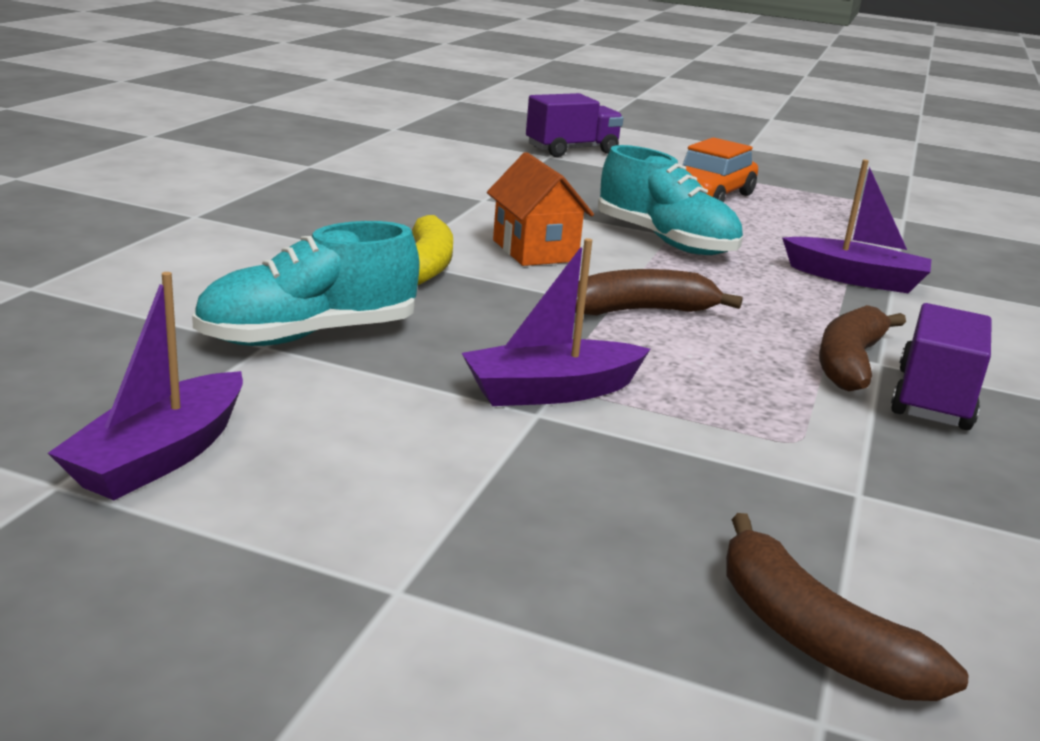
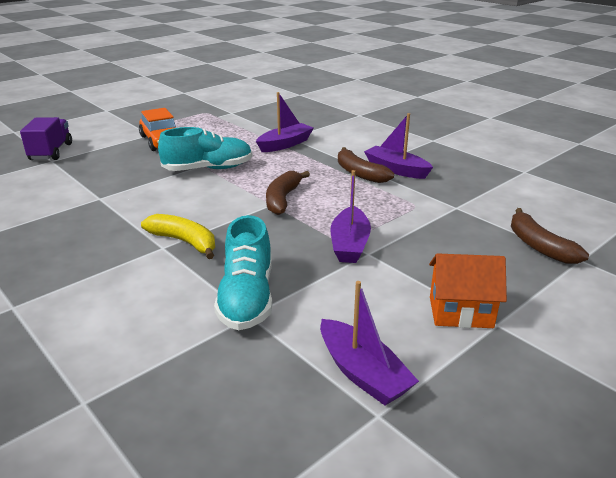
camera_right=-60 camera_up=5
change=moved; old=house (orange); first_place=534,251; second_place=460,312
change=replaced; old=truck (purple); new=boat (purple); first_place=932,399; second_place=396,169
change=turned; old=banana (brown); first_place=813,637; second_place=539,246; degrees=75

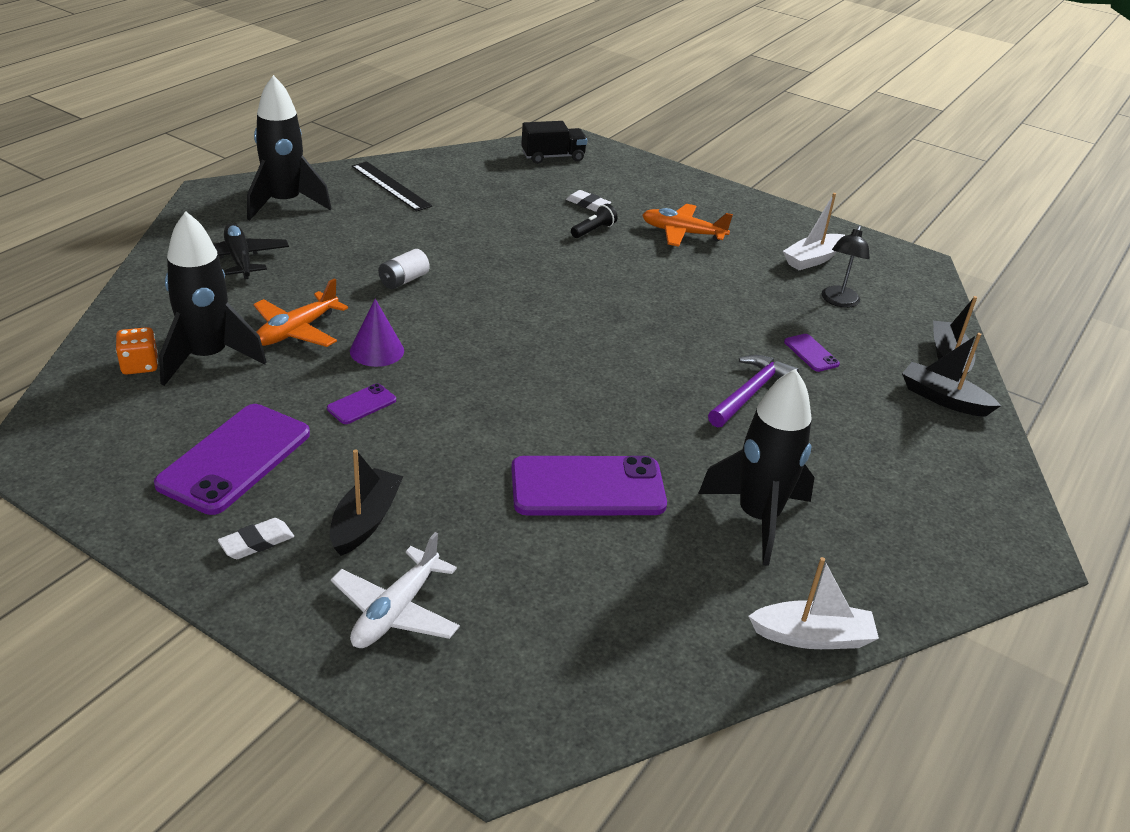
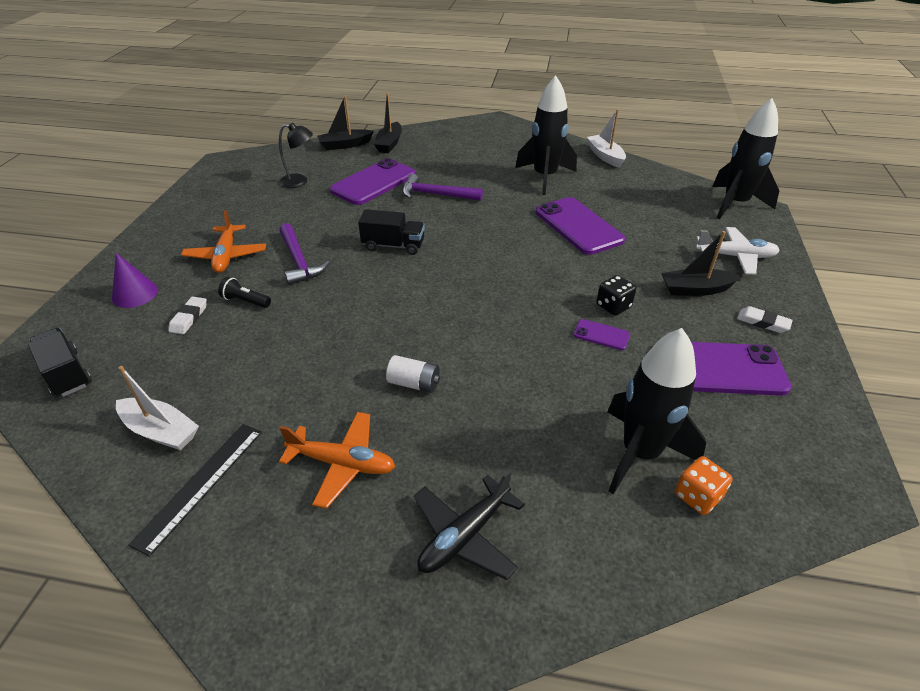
camera_right=-110 camera_up=5
change=added; new=hammer (purple); second_place=298,261
change=added; new=truck (black); second_place=393,246
change=added; new=dice (black); second_place=613,306
change=moved; old=rocket (black); first_place=285,203; second_place=735,204
change=moved; old=plane (orange); first_place=296,331; second_place=342,464
change=moved; old=cone (purple); first_place=377,350; second_place=135,294
change=moved; old=boat (white); first_place=812,259; second_place=160,431
change=resized; old=phone (purple); first_place=811,353; second_place=373,182; factor=2.18

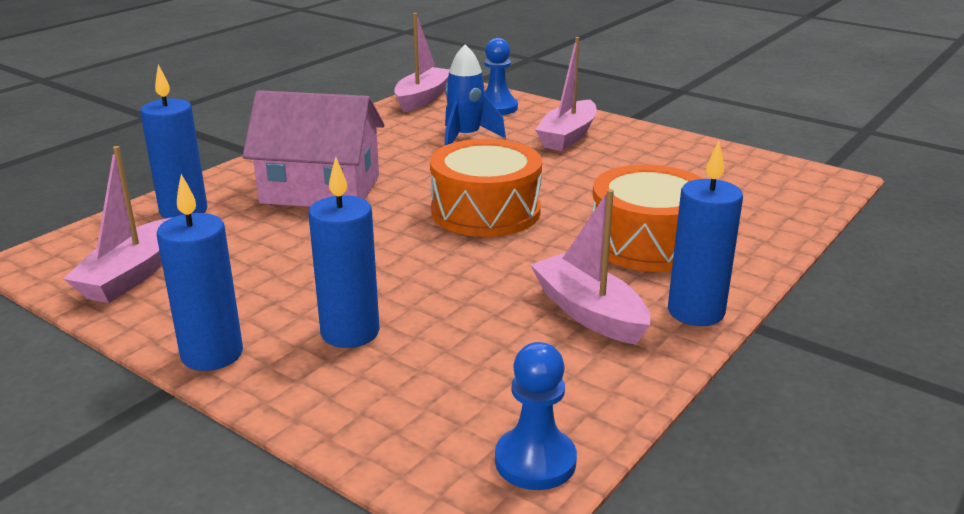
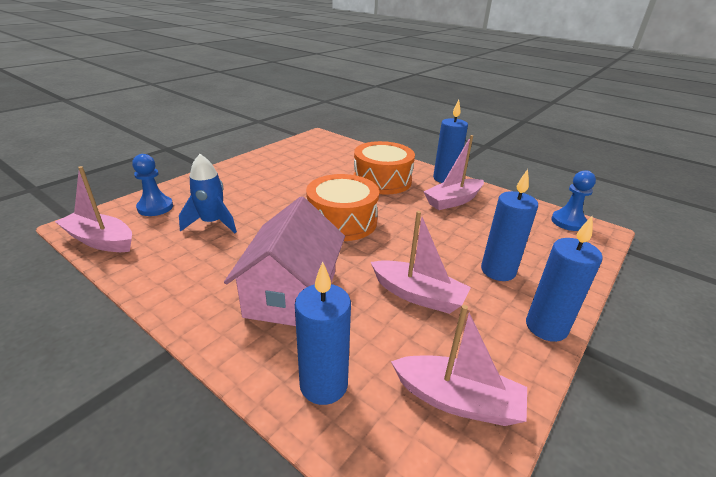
camera_right=-90 camera_up=5
change=moved; old=boat (pink); first_place=568,136; second_place=418,295

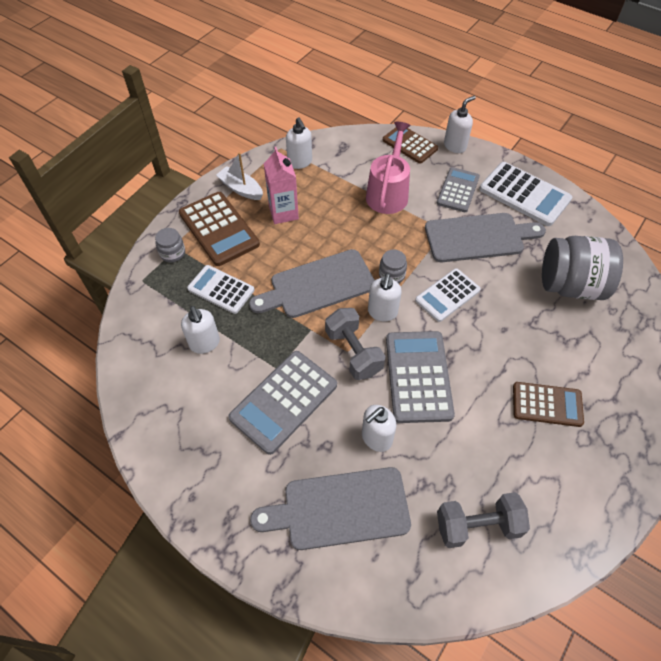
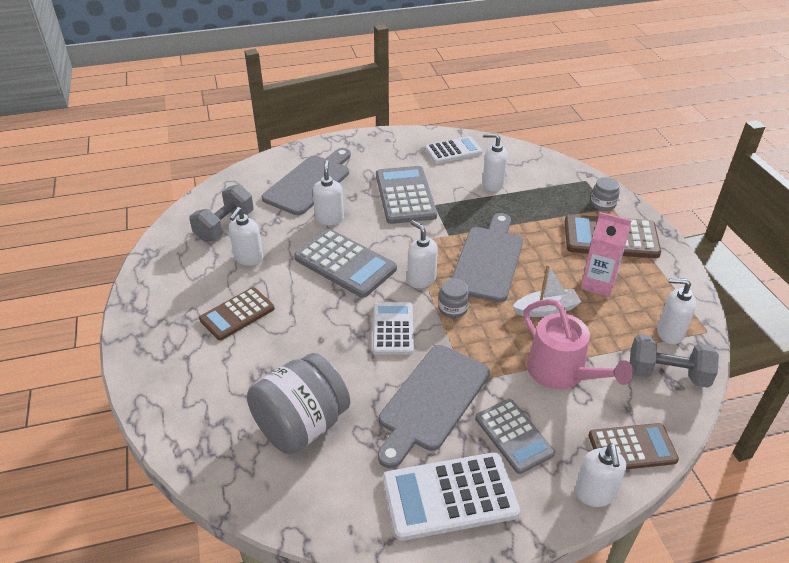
camera_right=130 camera_up=-15
change=added; new=soap dispenser (white); second_place=248,258
change=moved; old=calculator (white); first_place=221,289; second_place=453,151
change=moved; old=boat (white); first_place=241,189; second_place=546,309
change=moved; old=dumbbell (grey); first_place=353,352; second_place=667,374

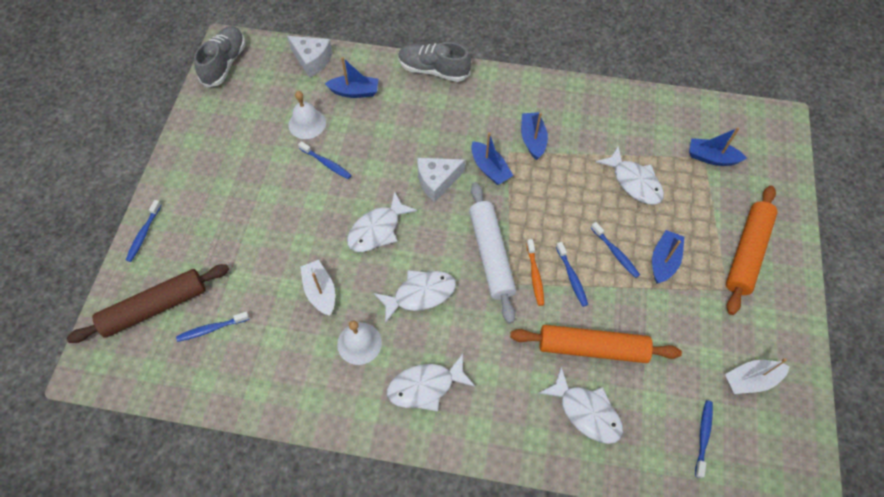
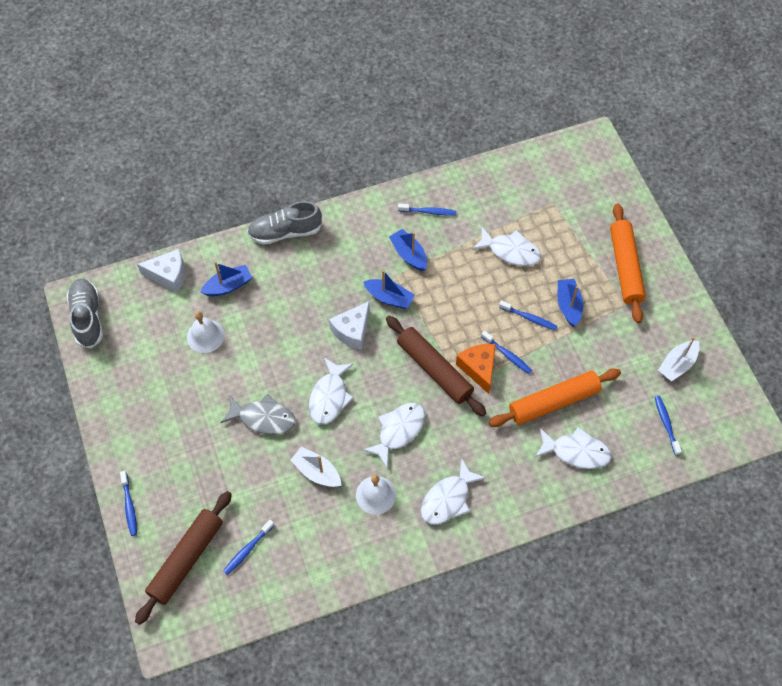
camera_right=-30 camera_up=0
change=removed; old=boat (blue); first_place=711,158
change=added; new=fish (grey); second_place=263,418
change=moved; old=toothbrush (blue); first_place=326,163; second_place=428,212
change=replaced; old=toothbrush (orange); new=cheese (orange); first_place=535,275; second_place=478,368
change=recoloured; old=rolling pin (white); new=rolling pin (brown); first_place=491,255; second_place=434,370

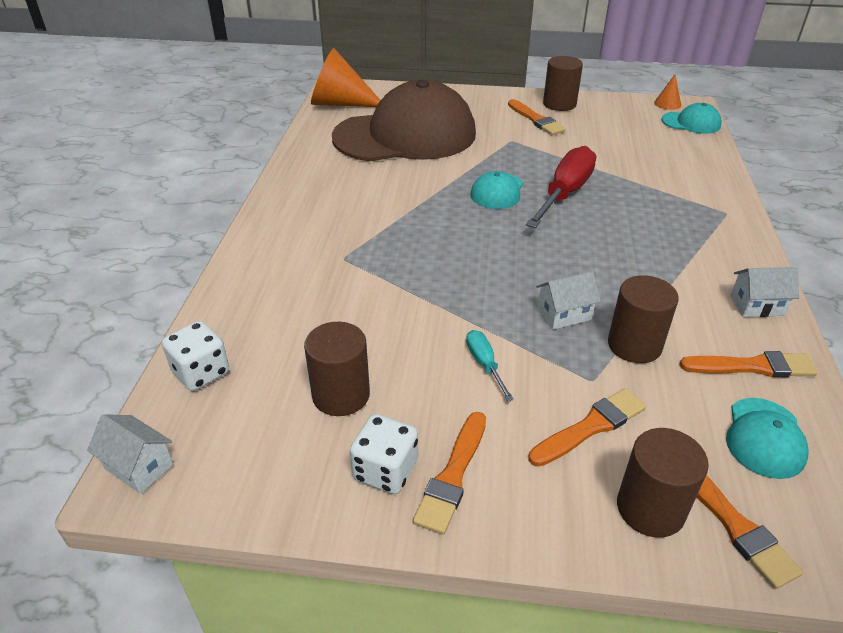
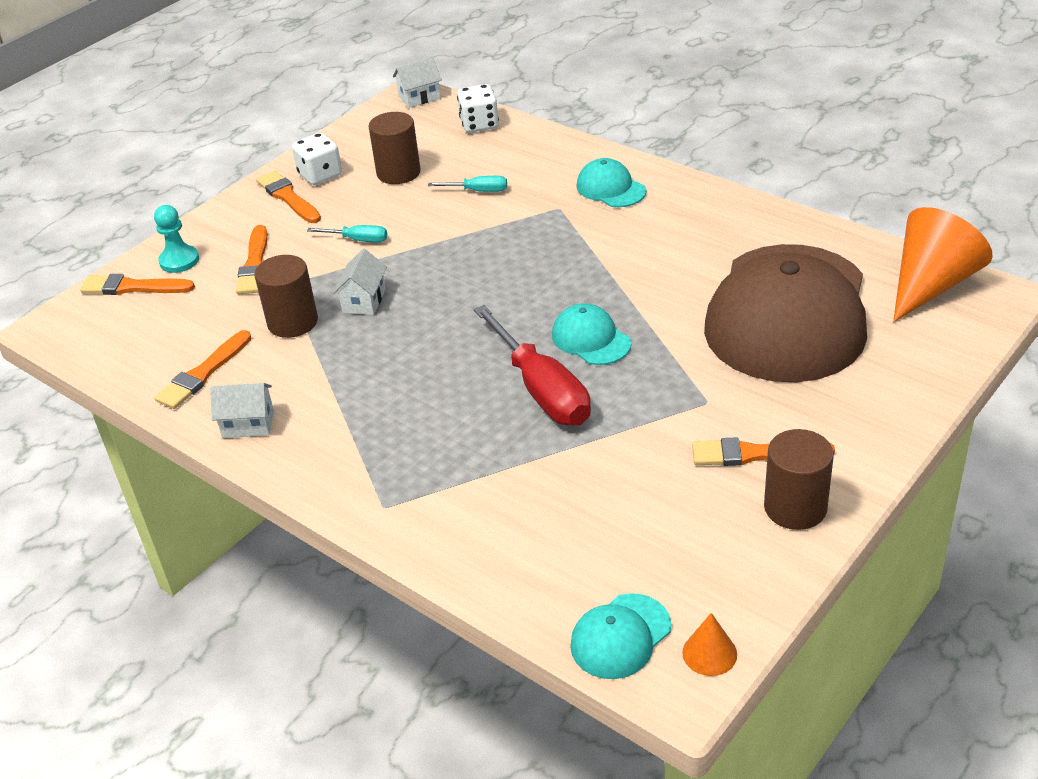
camera_right=125 camera_up=0
change=added; new=screwdriver (turquoise); second_place=478,191
change=moved; old=cap (turquoise); first_place=764,438; second_place=610,188
change=replaced; old=cylinder (brown); new=pawn (turquoise); first_place=650,508; second_place=179,261
change=turned; old=house (white); first_place=757,305; second_place=248,424; degrees=60

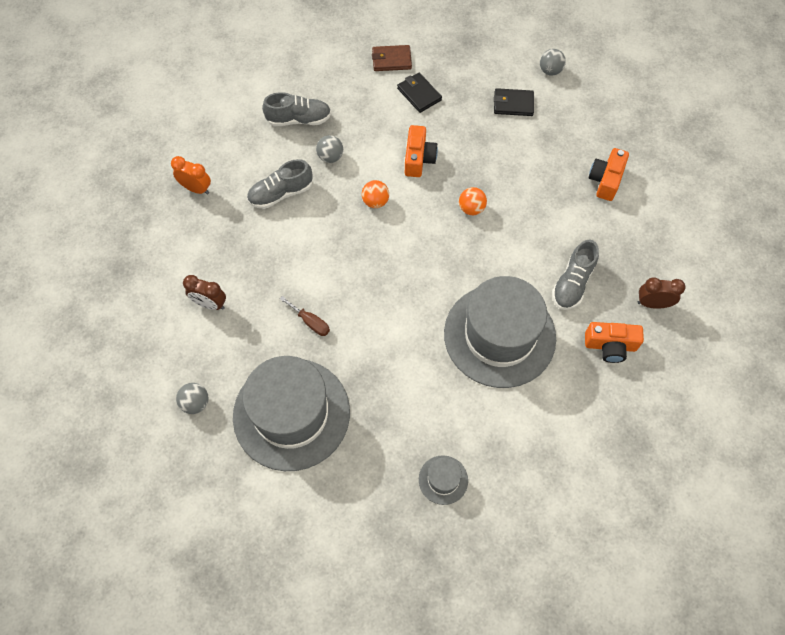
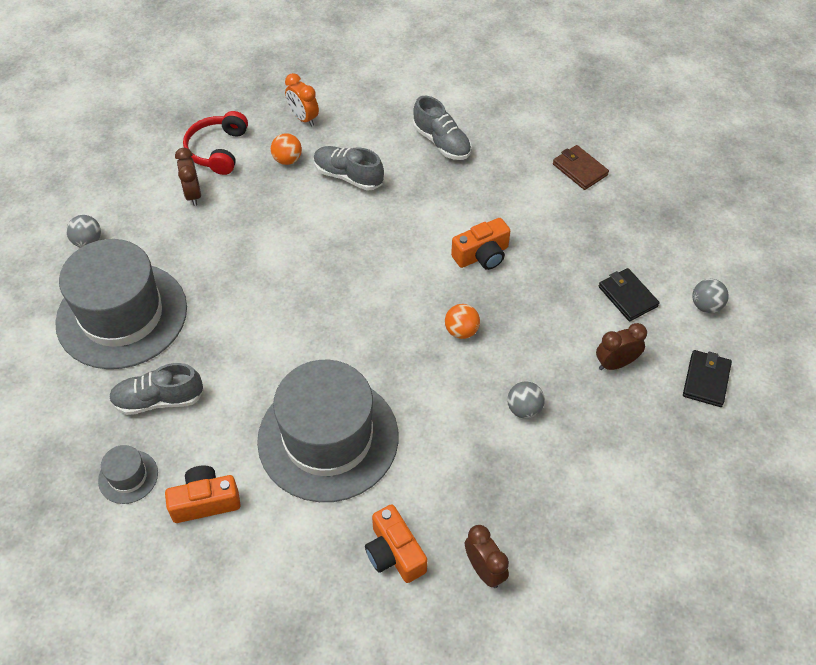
camera_right=55 camera_up=-10
change=removed; old=screwdriver (brown); first_place=310,322
change=added; new=headphones (red); second_place=218,150
change=added; new=clock (brown); second_place=615,363
change=moved; old=ball (grey); first_place=330,157; second_place=524,409
change=moved; old=ball (orange); first_place=375,201; second_place=287,160
change=moved; old=wallet (black); first_place=419,94; second_place=706,380
change=moved; old=shoe (grey); first_place=572,283; second_place=159,400
change=moved; old=camera (orange); first_place=605,180; second_place=205,501
change=turned; old=clock (orange); first_place=196,188; second_place=303,118; degrees=150

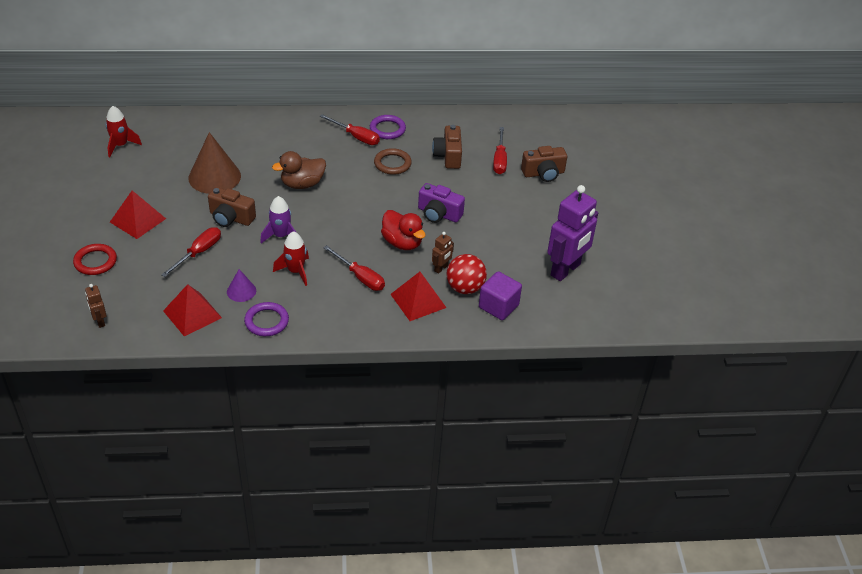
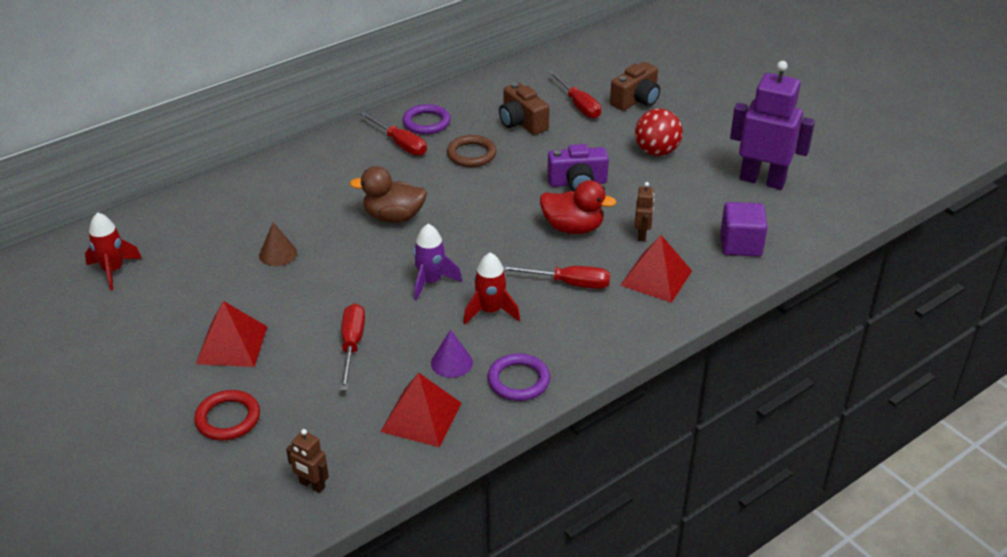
camera_right=-30 camera_up=-5
change=removed; old=camera (brown); first_place=231,218
change=moved; old=ball (red); first_place=465,288; second_place=656,152
change=turned; old=duck (brown); first_place=302,184; second_place=393,217; degrees=60
change=turned; old=screwdriver (red); first_place=356,137; second_place=400,144; degrees=45
change=turned; old=robot (purple); first_place=566,270; second_place=762,180; degrees=-75
change=resized; old=cone (brown); first_place=214,177; second_place=278,254; factor=0.51

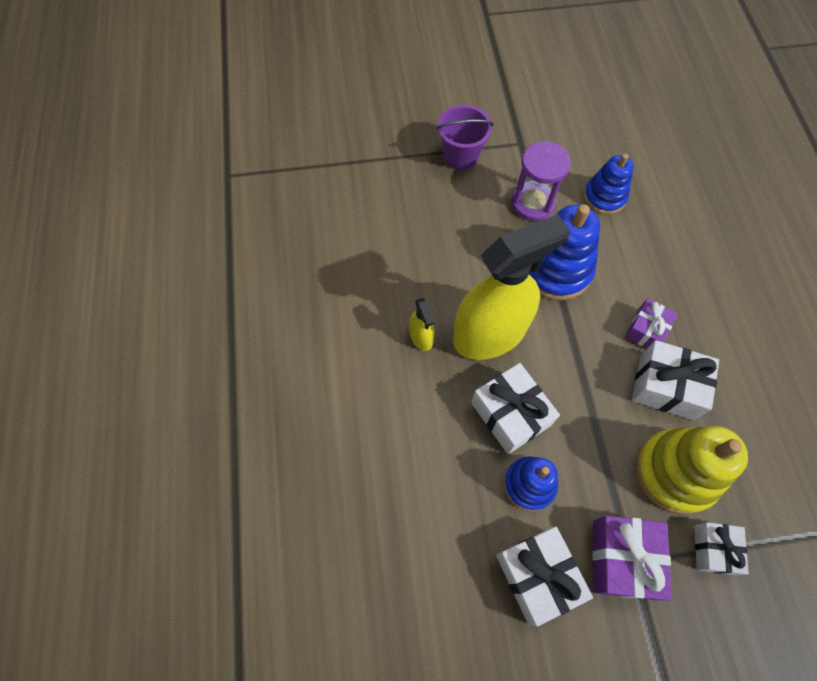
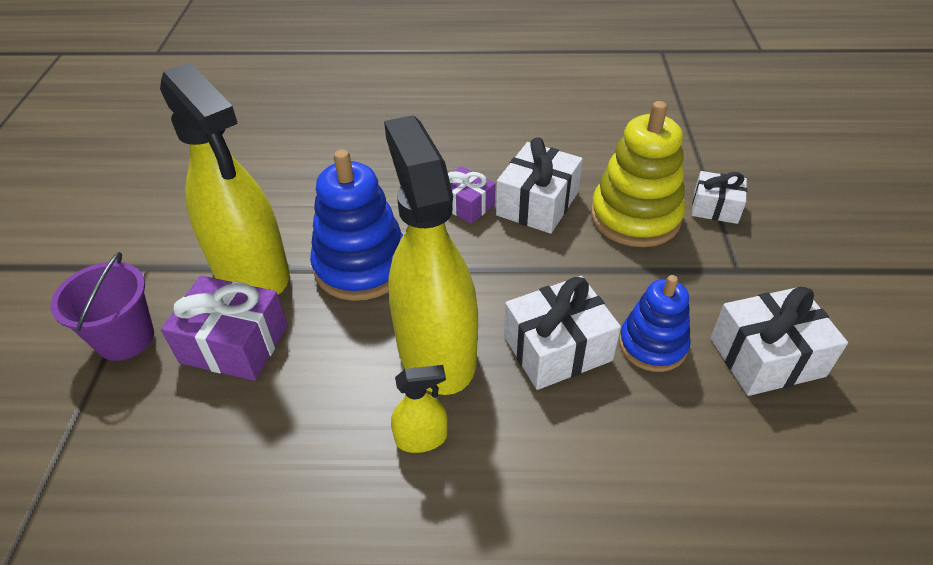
camera_right=-80 camera_up=-20
change=removed; old=stacking toy (blue); first_place=604,197
change=moved; old=gift (purple); first_place=622,559; second_place=234,343
change=replaced; old=hourglass (purple); new=spray bottle (yellow); first_place=532,203; second_place=251,271

